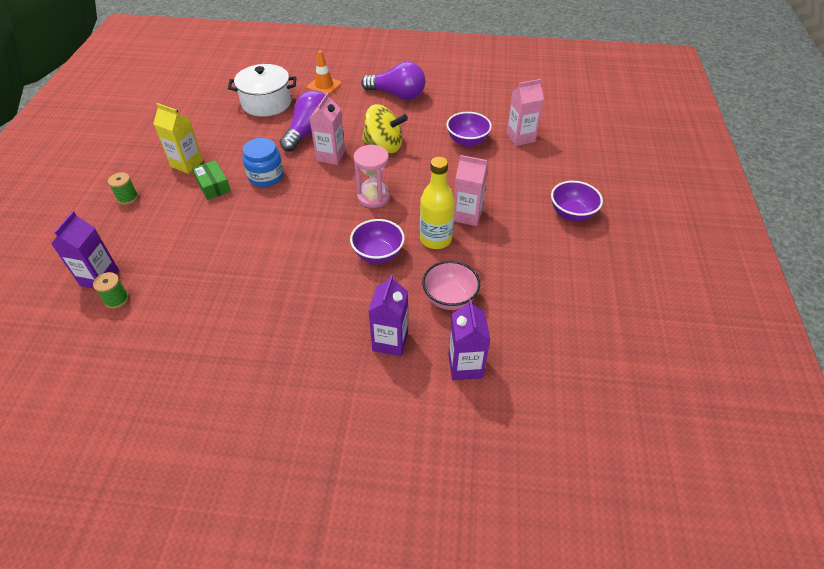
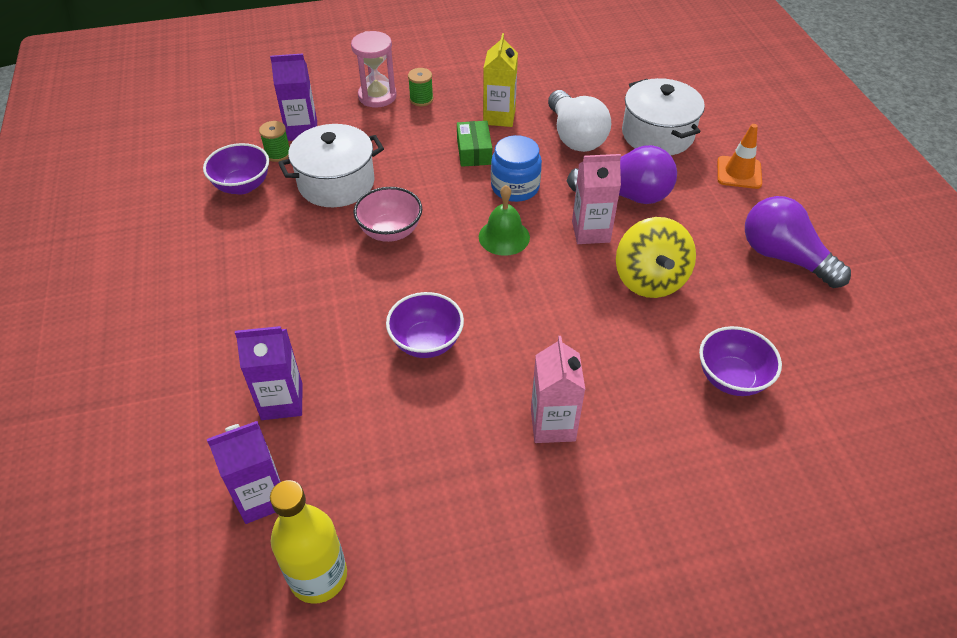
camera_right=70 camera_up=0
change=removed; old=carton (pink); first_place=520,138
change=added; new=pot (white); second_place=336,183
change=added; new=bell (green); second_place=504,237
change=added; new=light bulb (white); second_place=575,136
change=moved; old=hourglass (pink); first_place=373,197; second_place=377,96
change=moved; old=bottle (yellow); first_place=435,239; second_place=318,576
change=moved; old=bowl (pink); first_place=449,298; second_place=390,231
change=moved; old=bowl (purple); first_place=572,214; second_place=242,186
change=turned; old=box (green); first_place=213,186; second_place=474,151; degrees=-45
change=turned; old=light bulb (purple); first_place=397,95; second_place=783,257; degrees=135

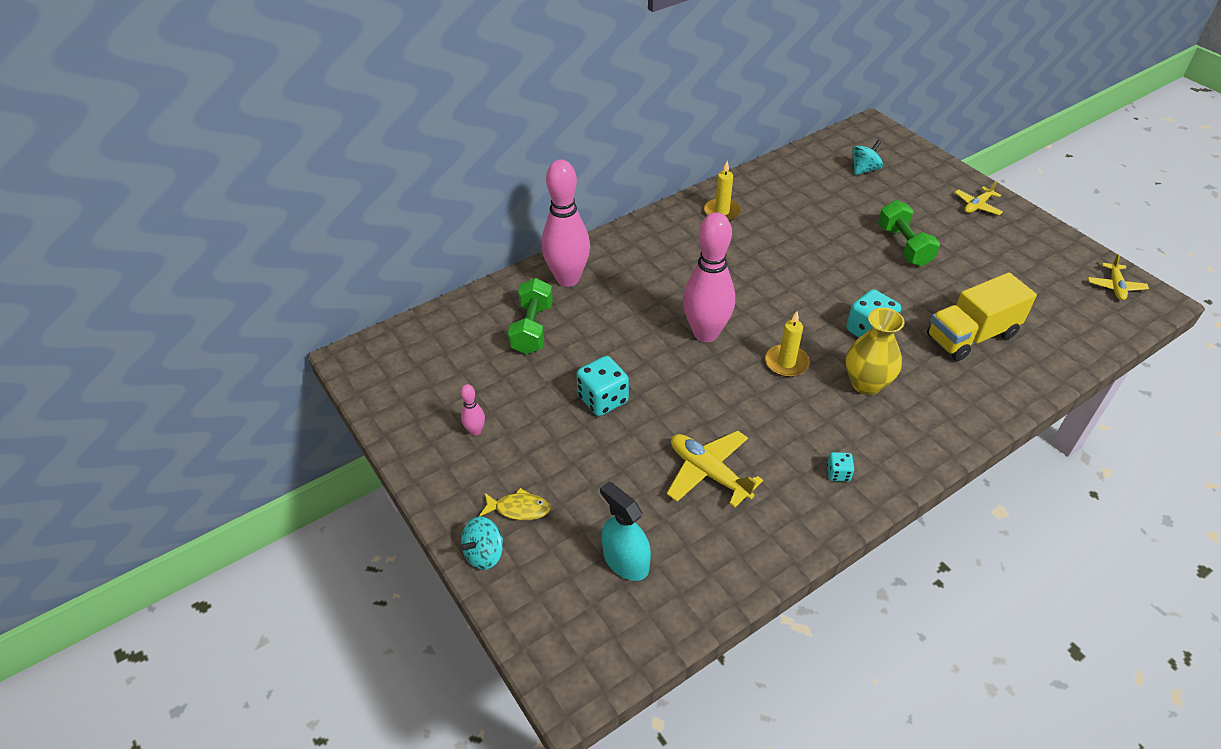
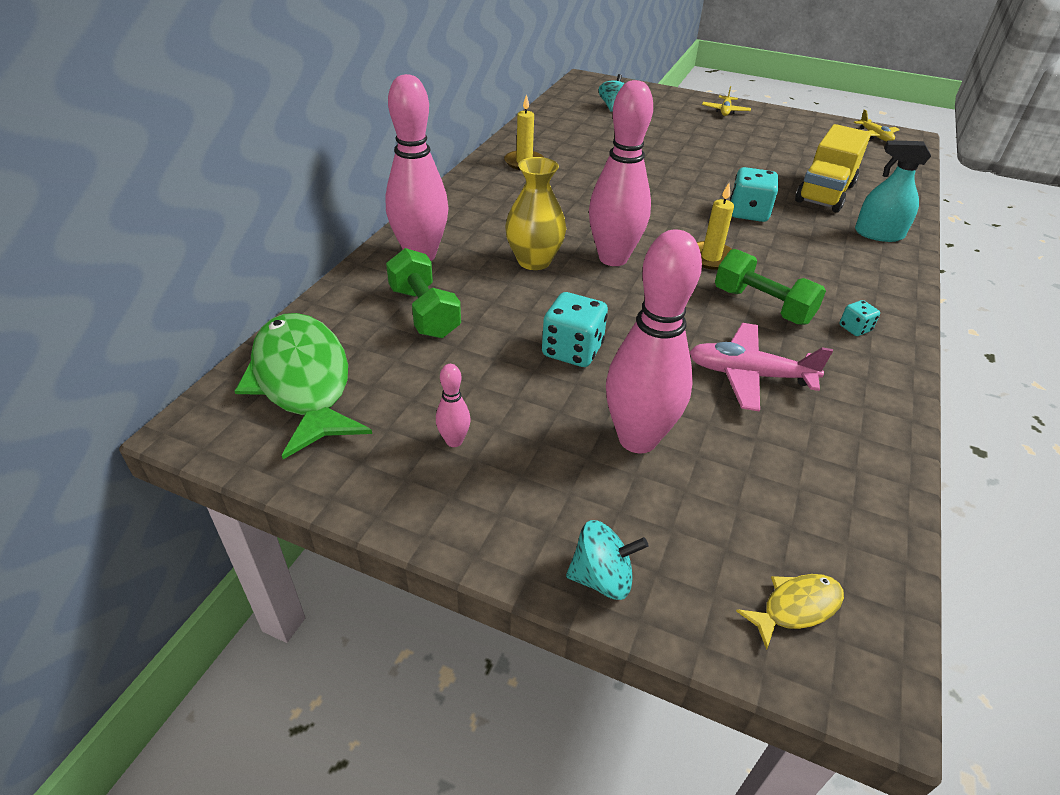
camera_right=-35 camera_up=-5
change=added; new=fish (green); second_place=302,381
change=added; new=bowling pin (pink); second_place=637,439
change=moved; old=fish (yellow); first_place=519,509; second_place=796,607
change=moved; old=spray bottle (turquoise); first_place=625,561; second_place=878,234
change=moved; old=vase (yellow); first_place=866,384; second_place=534,261
change=moved; old=dumbbell (green); first_place=904,246; second_place=762,306
change=recoloured; old=plane (yellow); new=plane (pink); first_place=709,473; second_place=749,375
change=turned; old=spinning top (turquoise); first_place=484,554; second_place=602,578; degrees=-105

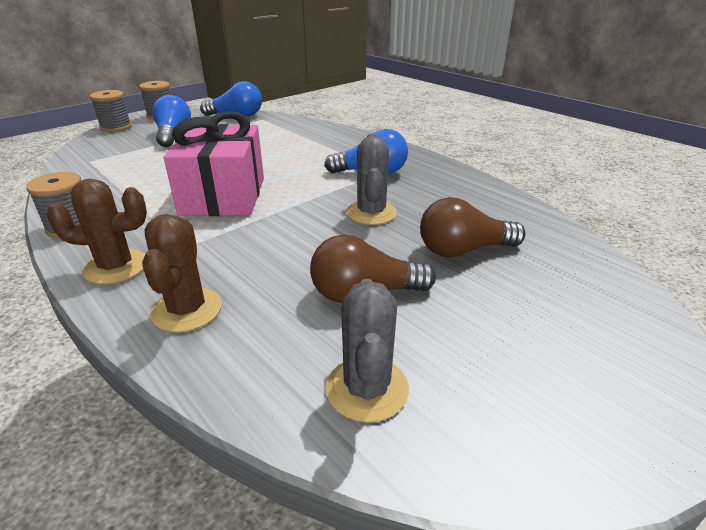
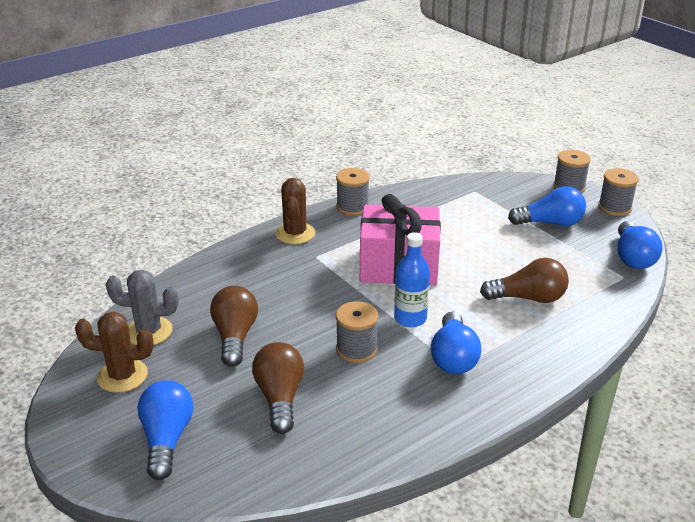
camera_right=95 camera_up=0
change=added; new=light bulb (blue); second_place=166,439
change=added; new=bottle (blue); second_place=410,318
change=added; new=light bulb (brown); second_place=528,298
change=moved; old=cactus (brown); first_place=187,310; second_place=122,376
change=replaced; old=cactus (grey); new=spool (grey); first_place=371,213; second_place=356,349

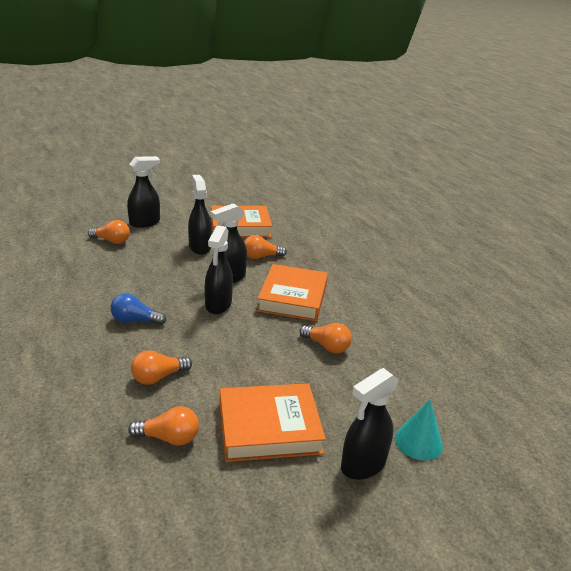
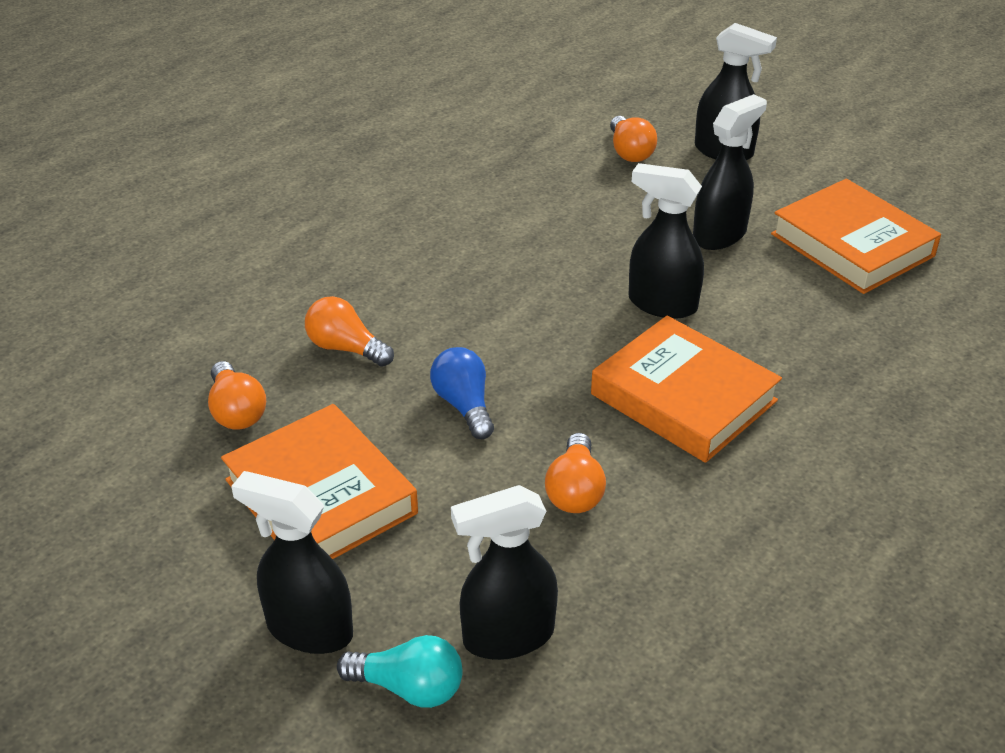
camera_right=65 camera_up=10
change=removed; old=light bulb (orange); first_place=261,257
change=moved; old=light bulb (blue); first_place=135,321; second_place=464,405
change=moved; old=spray bottle (black); first_place=218,305; second_place=507,636
change=replaced; old=cone (turquoise); new=light bulb (turquoise); first_place=418,442; second_place=409,687
change=turned; old=book (orange); first_place=293,297; second_place=683,397; degrees=60

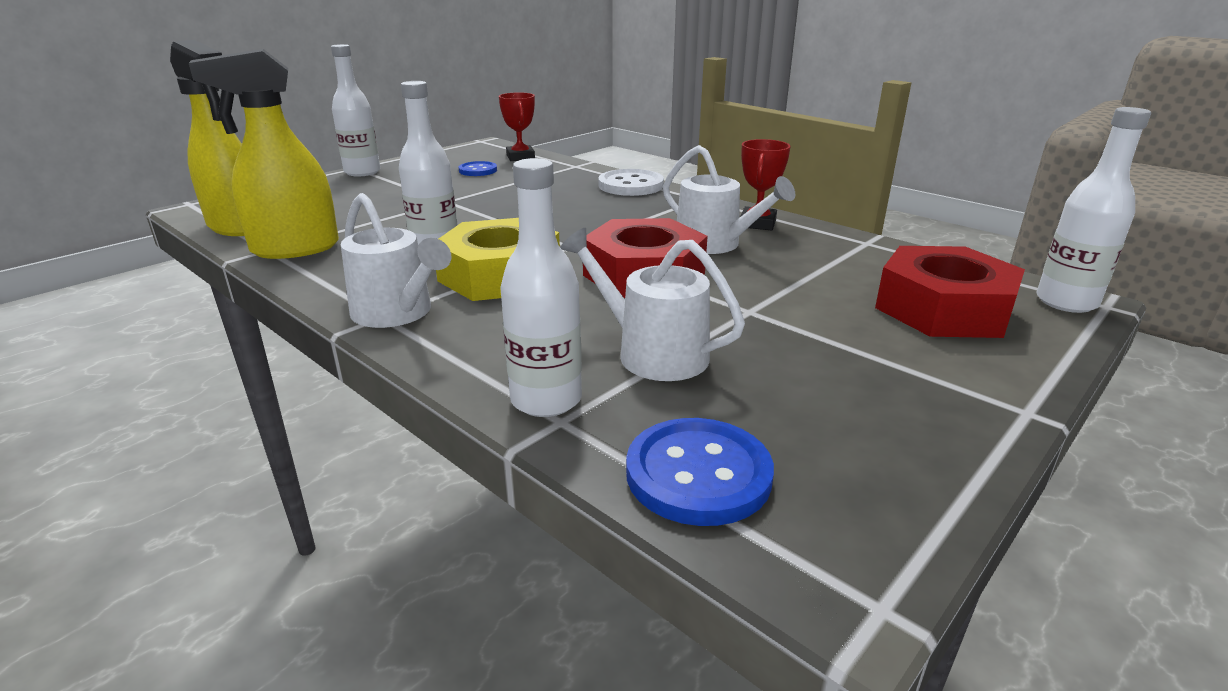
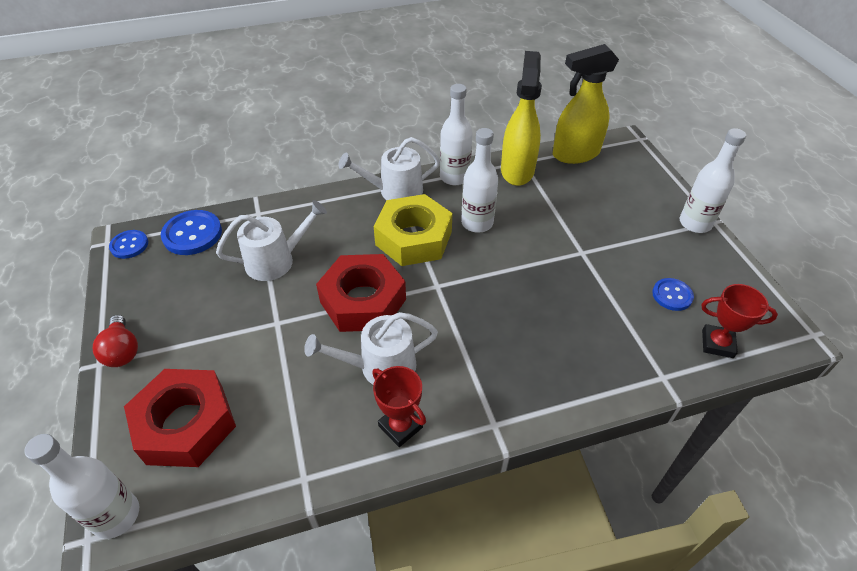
camera_right=120 camera_up=20
change=removed; old=button (white); first_place=631,185
change=added; new=light bulb (red); second_place=122,351
change=added; new=button (blue); second_place=129,245
change=moved; old=bottle (white); first_place=546,400; second_place=454,177

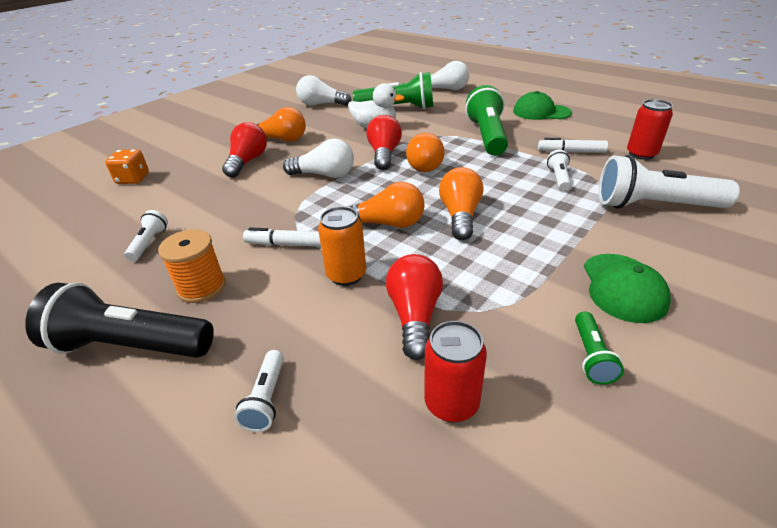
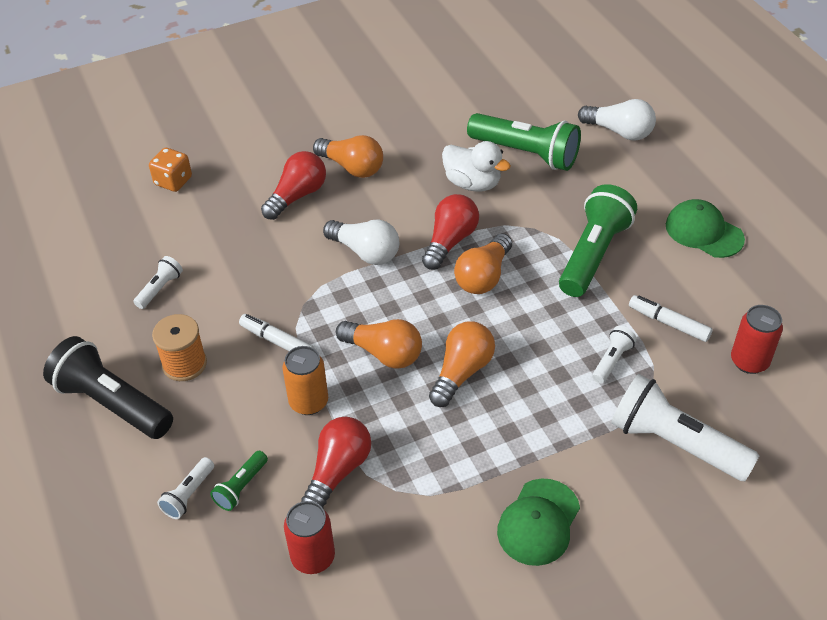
camera_right=25 camera_up=10
change=removed; old=light bulb (white); first_place=321,104
change=moved; old=flashlight (green); first_place=591,356; second_place=241,487

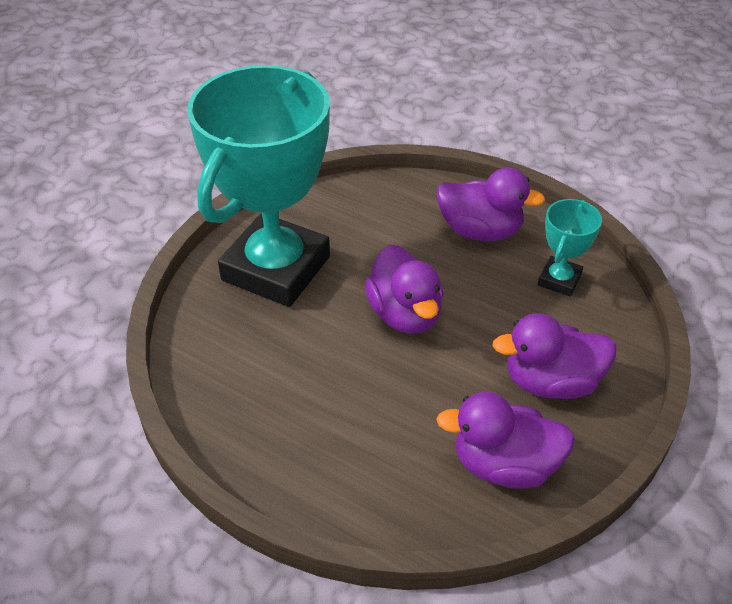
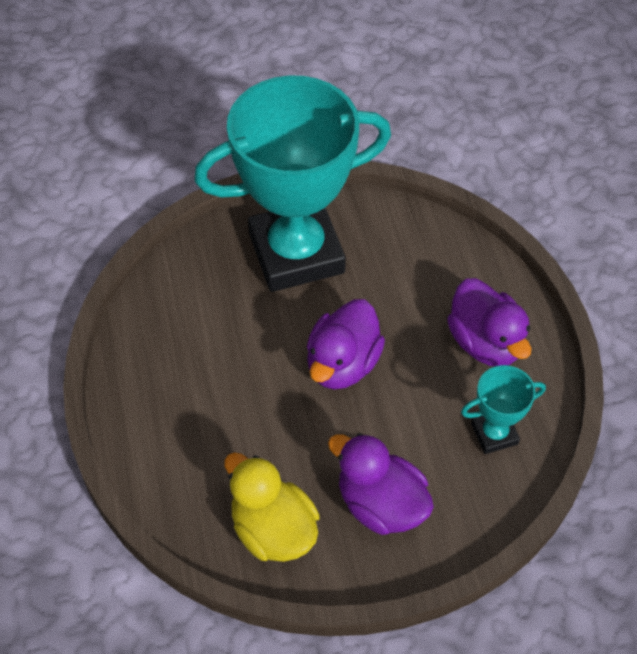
camera_right=45 camera_up=10
change=recoloured; old=duck (purple); new=duck (yellow); first_place=504,465; second_place=273,529

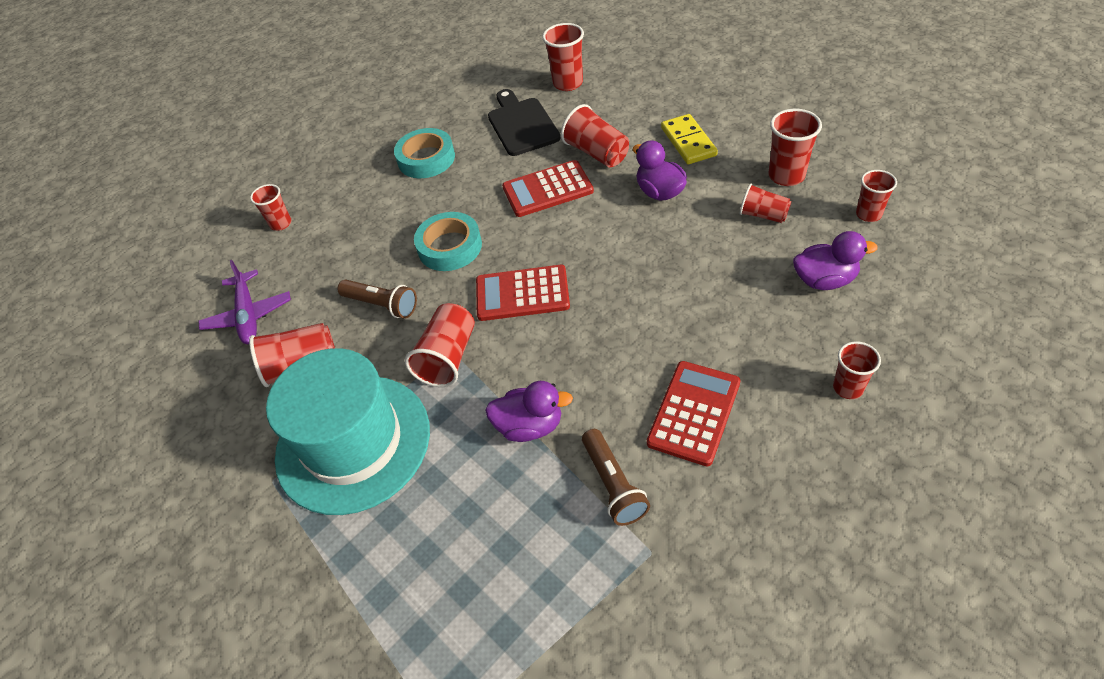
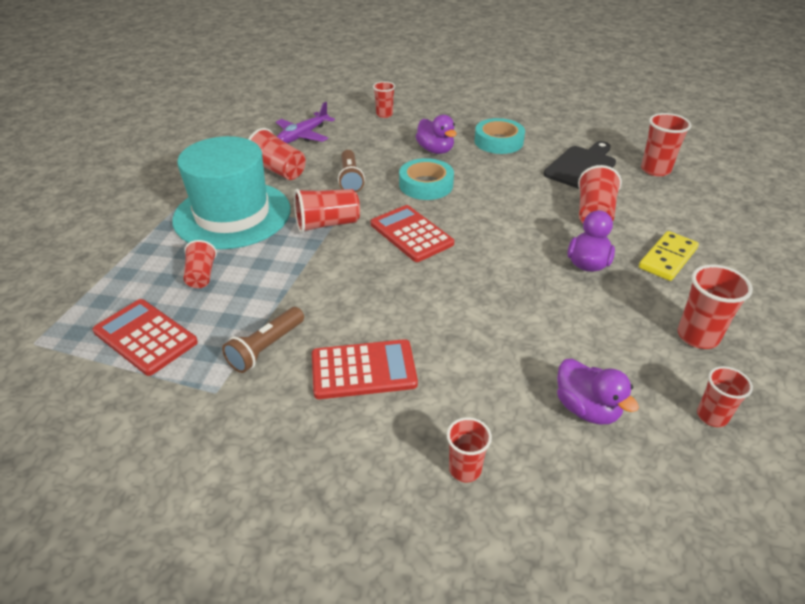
camera_right=50 camera_up=-10
change=moved; old=duck (purple); first_place=530,426; second_place=435,150
change=moved; old=calculator (red); first_place=547,189; second_place=145,337
change=moved; old=cup (red); first_place=763,215; second_place=201,275

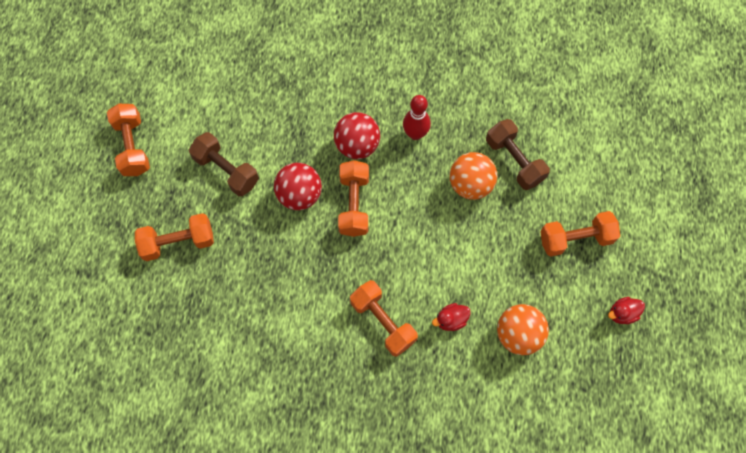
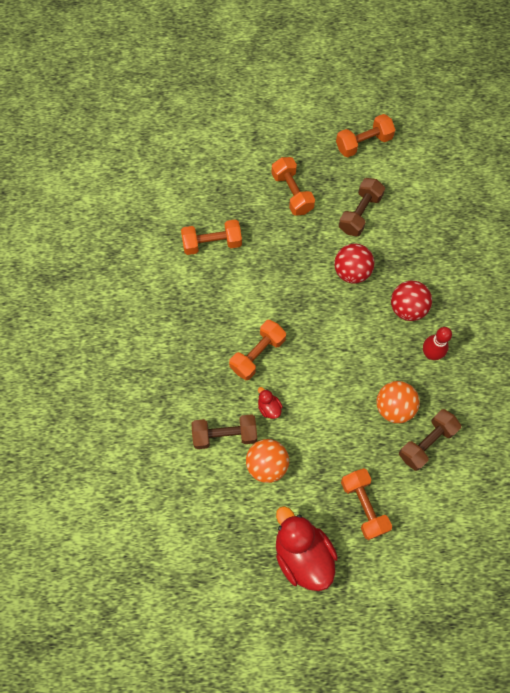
camera_right=80 camera_up=0
change=added; new=dumbbell (brown); second_place=225,435
change=moved; old=dumbbell (orange); first_place=354,204; second_place=212,243
change=resized; old=duck (red); first_place=622,313; second_place=302,554; factor=2.34

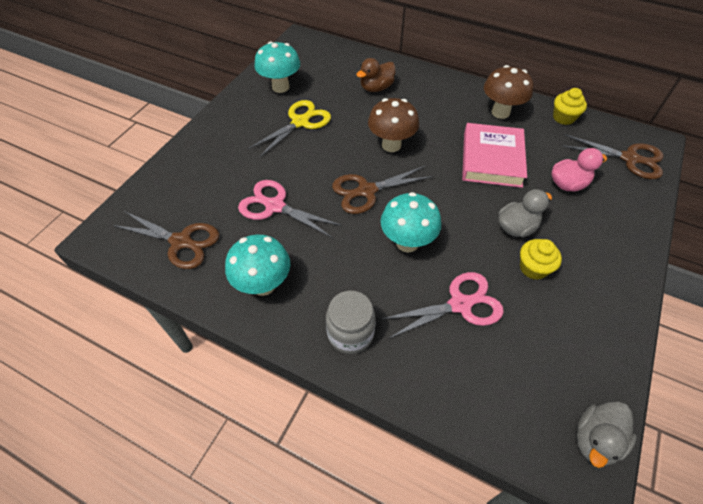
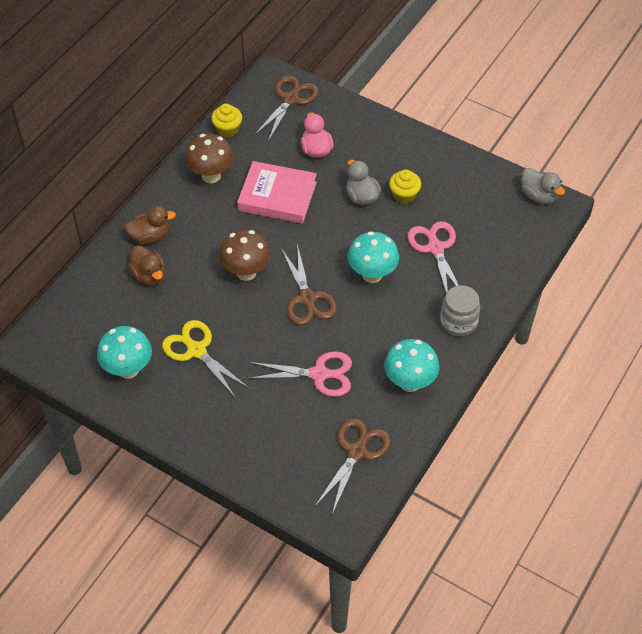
camera_right=-85 camera_up=0
change=added; new=duck (brown); second_place=150,236
change=turned; old=scissors (pink); first_place=275,206; second_place=319,374; degrees=-120

